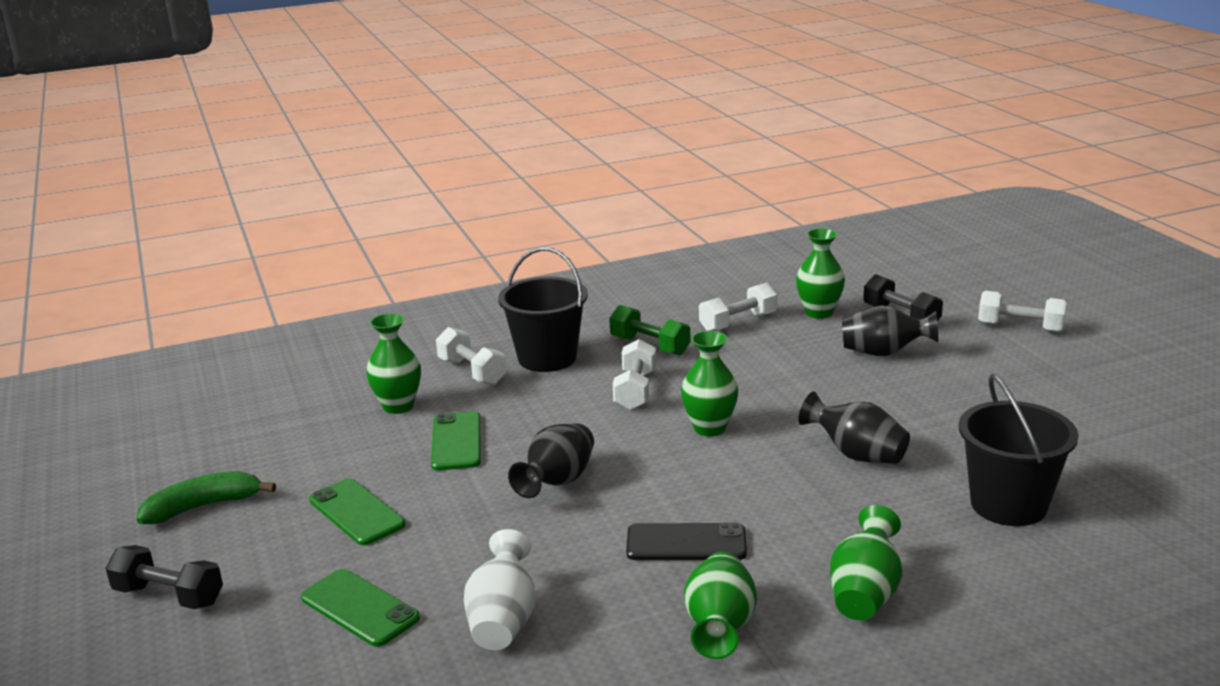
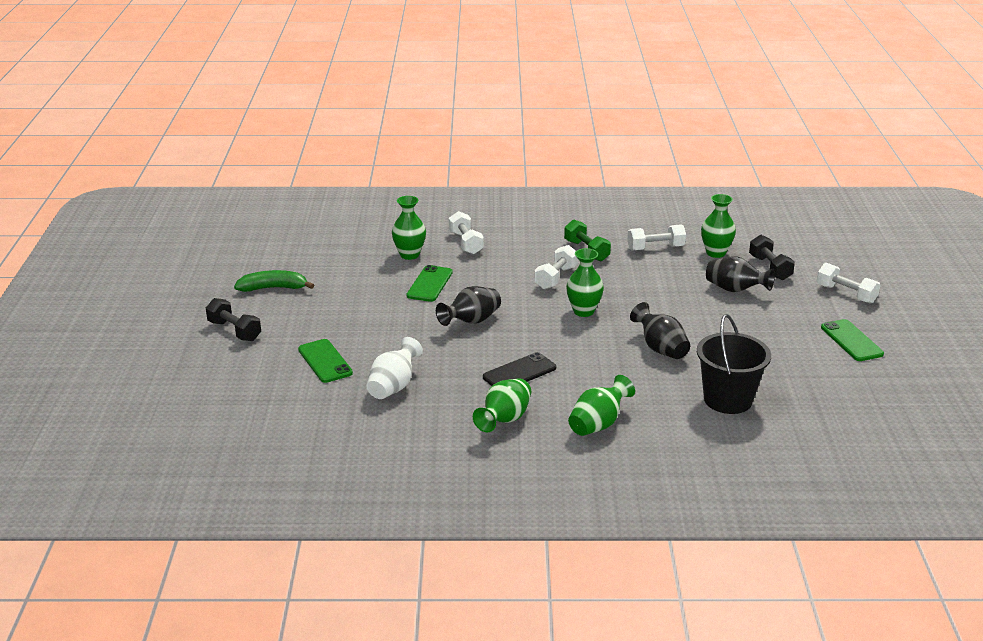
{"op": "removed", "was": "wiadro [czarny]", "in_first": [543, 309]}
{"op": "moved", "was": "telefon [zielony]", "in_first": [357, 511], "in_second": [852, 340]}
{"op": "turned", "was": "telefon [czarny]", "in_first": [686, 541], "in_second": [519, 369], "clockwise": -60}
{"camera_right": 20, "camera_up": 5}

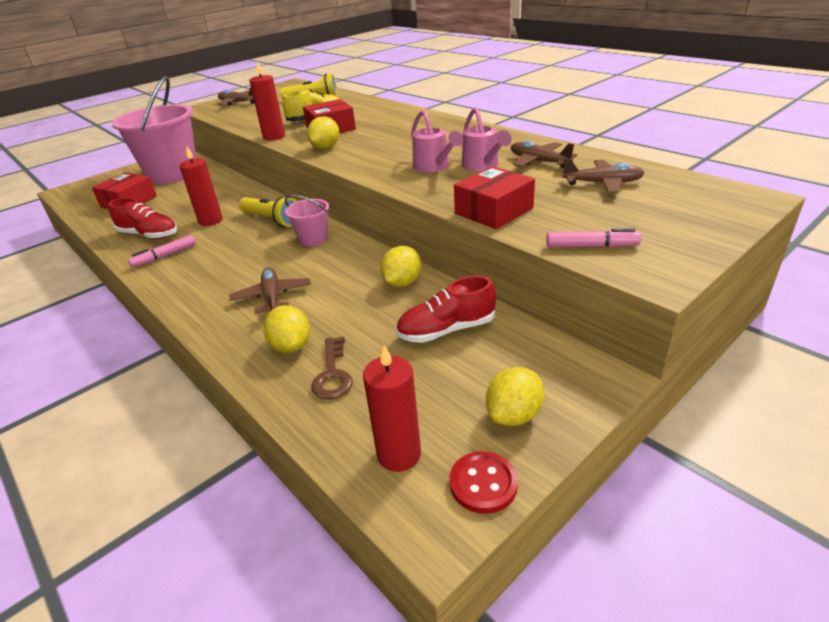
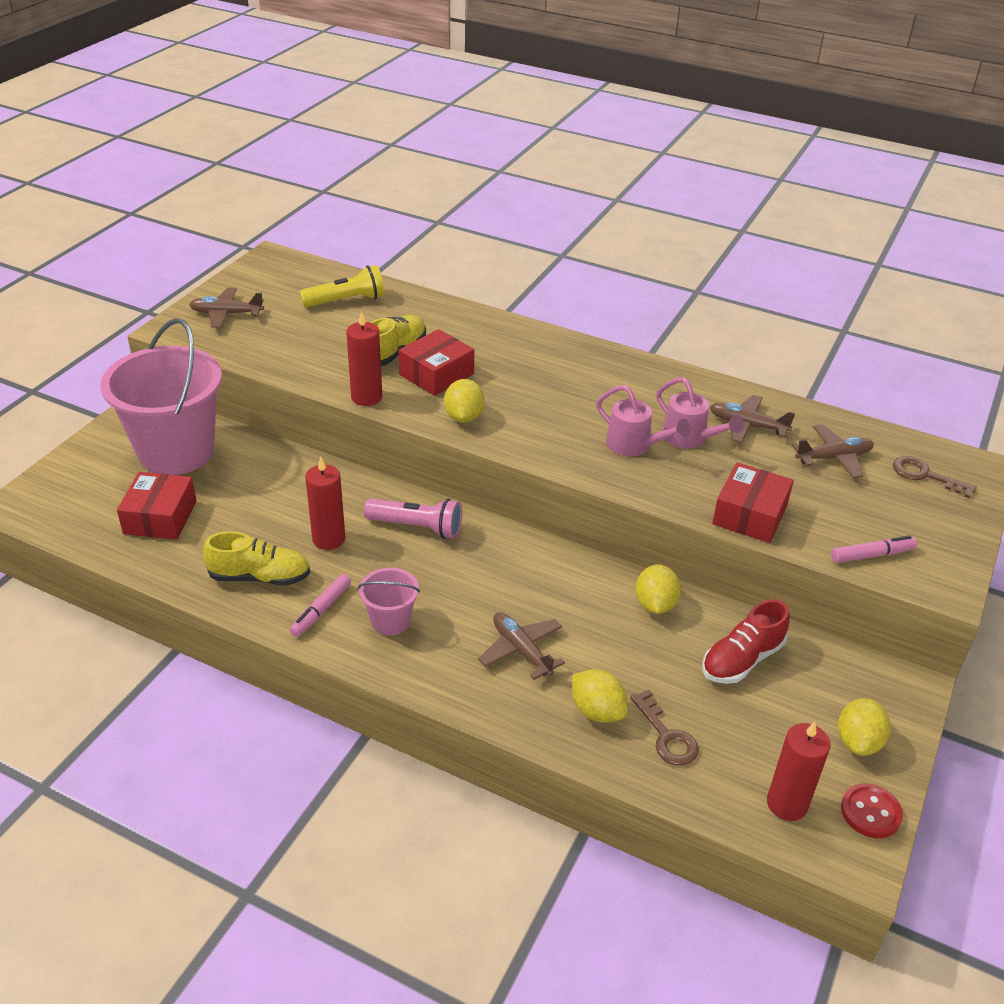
{"op": "added", "now": "klucz [brązowy]", "in_second": [935, 477]}
{"op": "moved", "was": "wiadro [różowy]", "in_first": [307, 220], "in_second": [389, 602]}
{"op": "recoloured", "was": "but [czerwony]", "now": "but [żółty]", "in_first": [142, 218], "in_second": [256, 558]}
{"op": "recoloured", "was": "latarka [żółty]", "now": "latarka [różowy]", "in_first": [268, 211], "in_second": [413, 519]}
{"camera_right": -25, "camera_up": 5}

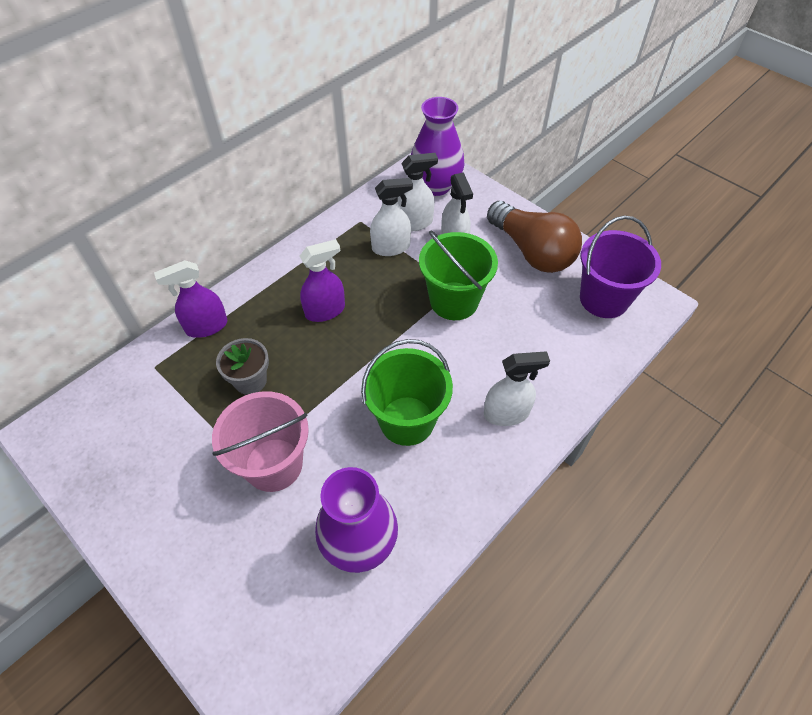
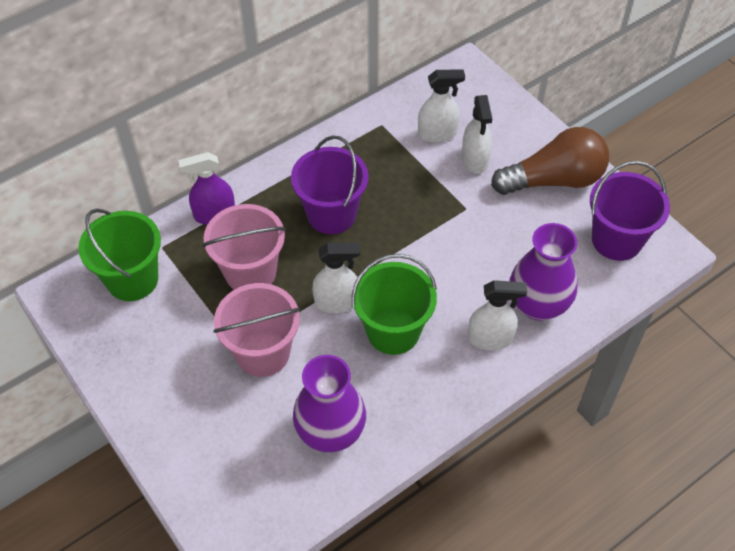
{"op": "moved", "was": "spryskiwacz [biały]", "in_first": [391, 217], "in_second": [336, 278]}
{"op": "moved", "was": "wazon [fioletowy]", "in_first": [438, 146], "in_second": [544, 272]}
{"op": "moved", "was": "wiadro [zielony]", "in_first": [458, 275], "in_second": [119, 255]}
{"op": "replaced", "was": "doniczka [szary]", "now": "wiadro [różowy]", "in_first": [242, 366], "in_second": [244, 247]}
{"op": "replaced", "was": "spryskiwacz [fioletowy]", "now": "wiadro [fioletowy]", "in_first": [322, 280], "in_second": [330, 185]}
{"op": "turned", "was": "żarówka [brązowy]", "in_first": [534, 237], "in_second": [550, 161], "clockwise": -75}
{"camera_right": 10, "camera_up": 0}

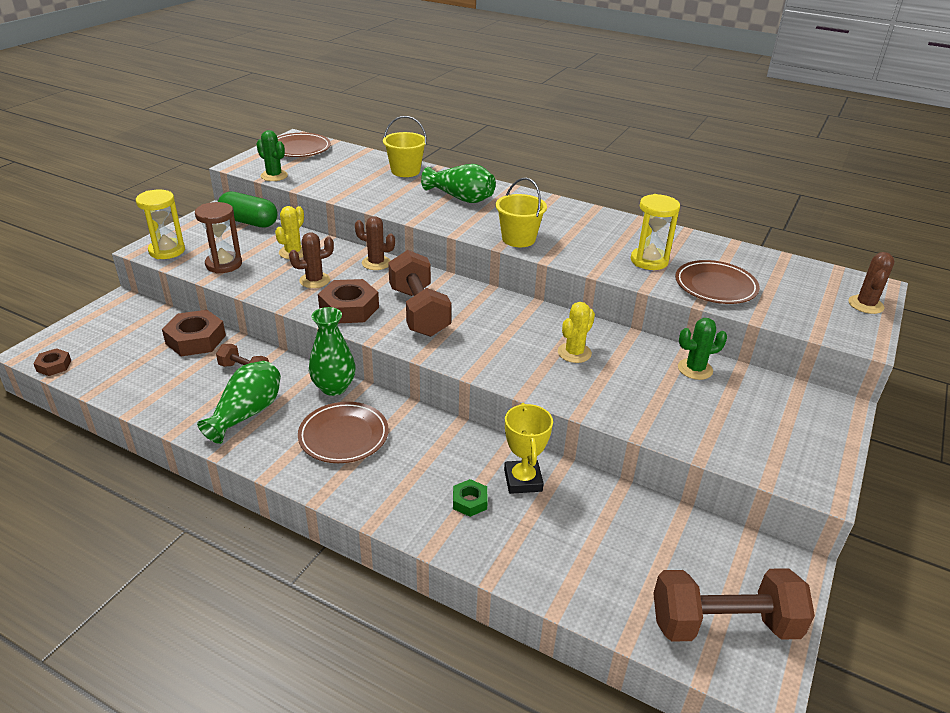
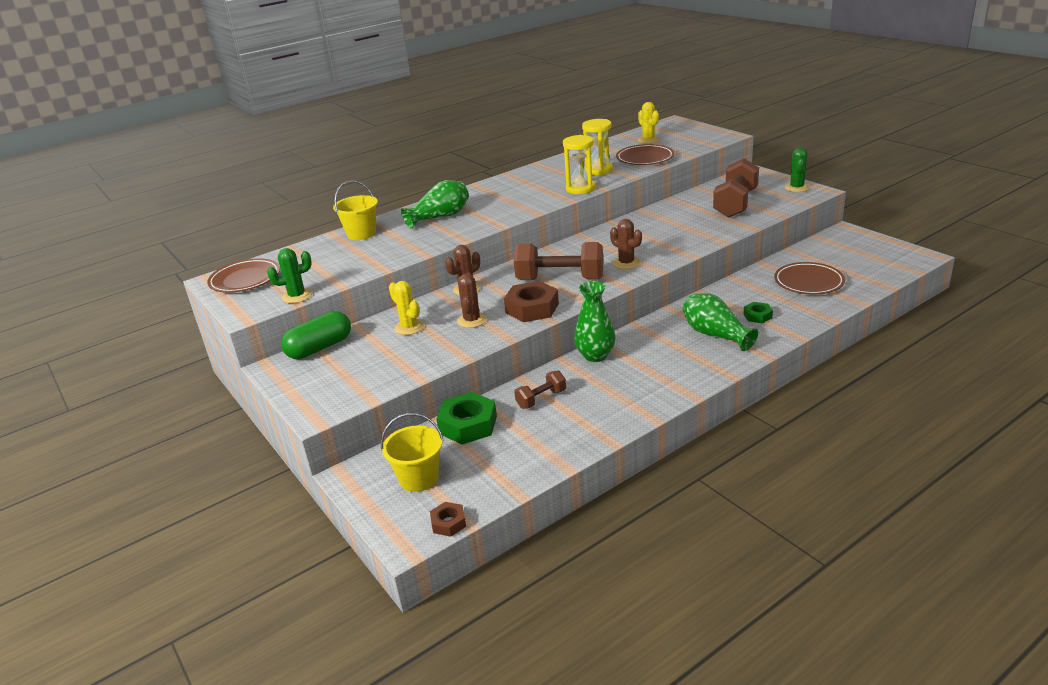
{"op": "removed", "was": "klepsydra [brązowy]", "in_first": [218, 238]}
{"op": "removed", "was": "puchar [żółty]", "in_first": [528, 448]}
{"op": "moved", "was": "klepsydra [żółty]", "in_first": [160, 224], "in_second": [579, 164]}
{"op": "moved", "was": "wazon [zielony]", "in_first": [239, 402], "in_second": [720, 322]}
{"op": "moved", "was": "talerz [brązowy]", "in_first": [343, 432], "in_second": [809, 278]}
{"op": "moved", "was": "wiadro [żółty]", "in_first": [521, 212], "in_second": [412, 452]}
{"op": "moved", "was": "kaktus [żółty]", "in_first": [576, 332], "in_second": [649, 123]}
{"op": "moved", "was": "hantel [brązowy]", "in_first": [734, 605], "in_second": [736, 188]}
{"op": "moved", "was": "kaktus [zielony]", "in_first": [702, 349], "in_second": [797, 169]}
{"op": "moved", "was": "kaktus [brązowy]", "in_first": [871, 283], "in_second": [626, 244]}
{"op": "recoloured", "was": "nakrętka [brązowy]", "now": "nakrętka [zielony]", "in_first": [194, 333], "in_second": [466, 418]}
{"camera_right": -60, "camera_up": -5}

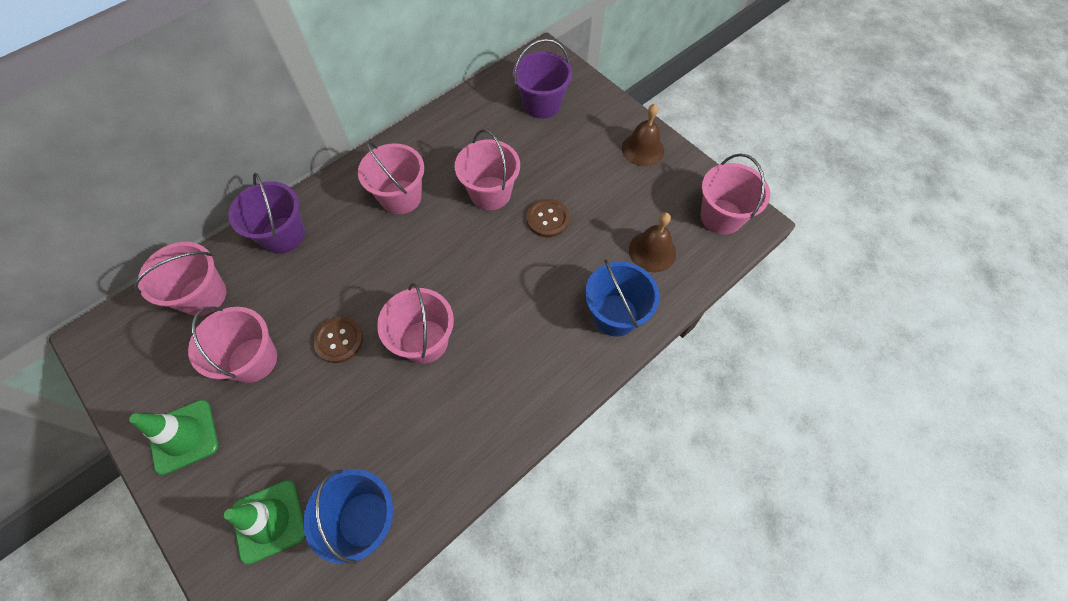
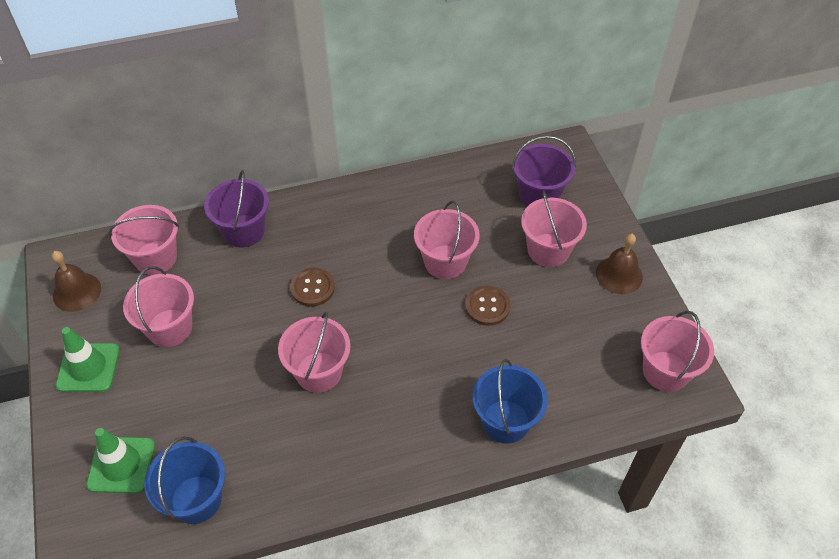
{"op": "moved", "was": "guzik [brązowy]", "in_first": [338, 340], "in_second": [312, 287]}
{"op": "moved", "was": "wiadro [różowy]", "in_first": [391, 177], "in_second": [554, 228]}
{"op": "moved", "was": "dzwonek [brązowy]", "in_first": [652, 242], "in_second": [76, 281]}
{"camera_right": 25, "camera_up": -10}

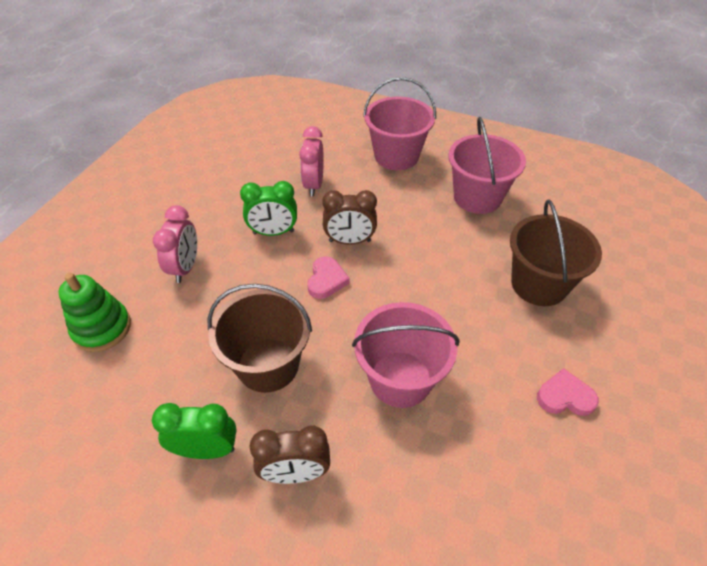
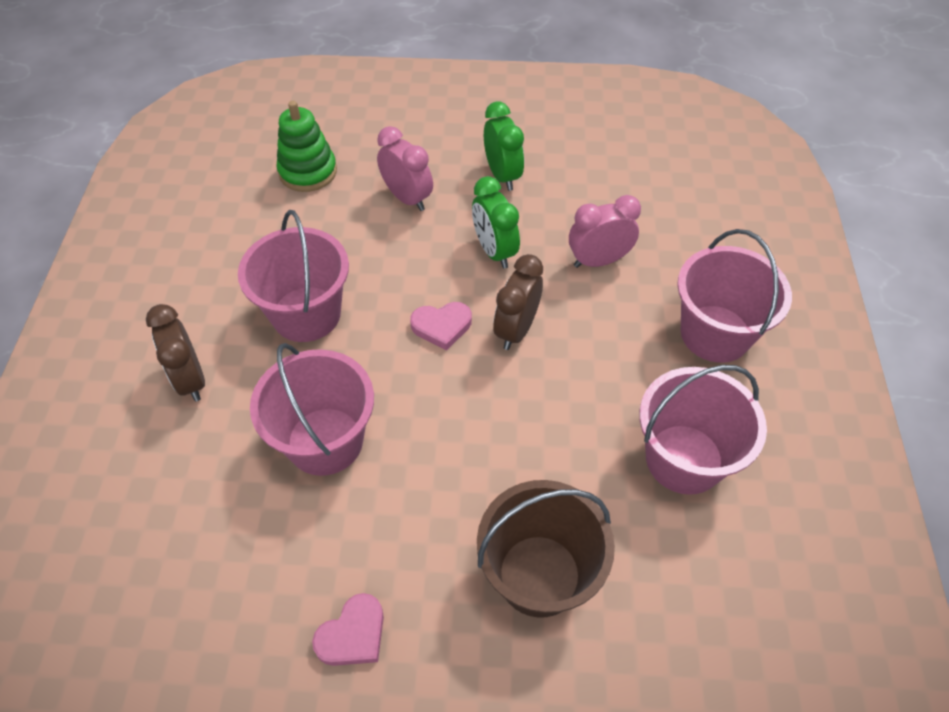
{"op": "moved", "was": "budzik [zielony]", "in_first": [194, 431], "in_second": [504, 146]}
{"op": "recoloured", "was": "wiadro [brązowy]", "now": "wiadro [różowy]", "in_first": [260, 338], "in_second": [293, 276]}
{"op": "turned", "was": "budzik [różowy]", "in_first": [175, 244], "in_second": [405, 168], "clockwise": -120}
{"op": "turned", "was": "budzik [brązowy]", "in_first": [349, 217], "in_second": [518, 302], "clockwise": 45}
{"op": "turned", "was": "serce [różowy]", "in_first": [568, 392], "in_second": [348, 629], "clockwise": 60}
{"camera_right": 70, "camera_up": 5}

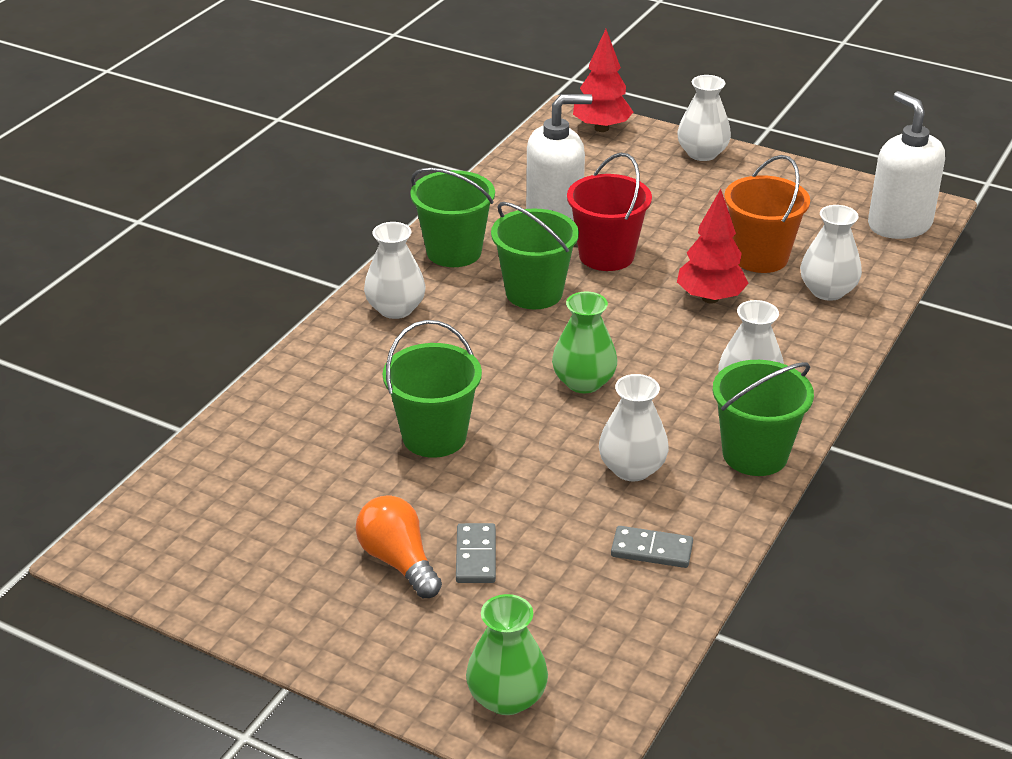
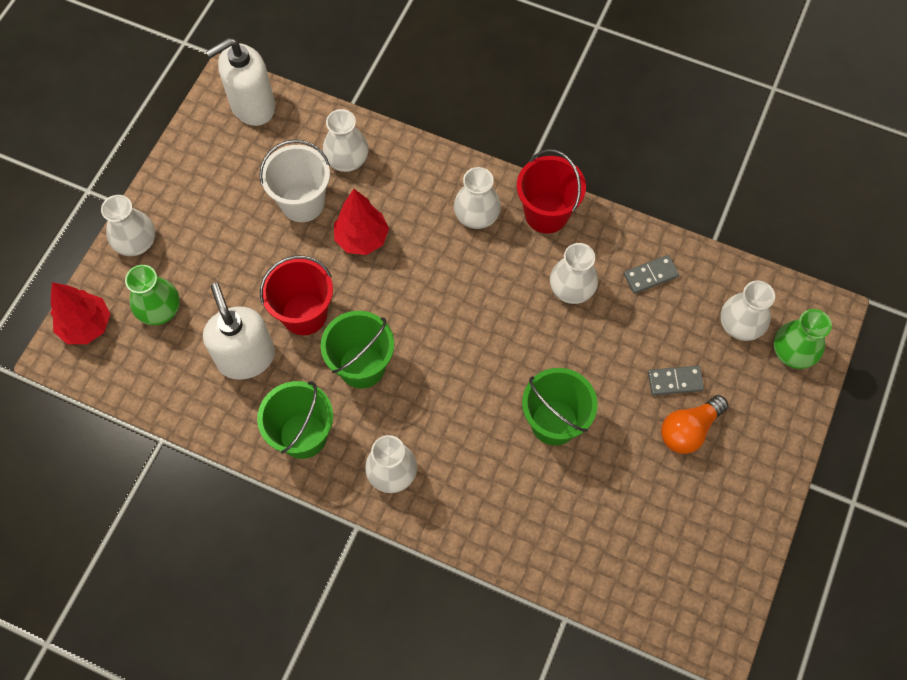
{"op": "added", "now": "wazon [biały]", "in_second": [748, 310]}
{"op": "moved", "was": "wazon [zielony]", "in_first": [584, 342], "in_second": [152, 295]}
{"op": "recoloured", "was": "wiadro [zielony]", "now": "wiadro [czerwony]", "in_first": [763, 418], "in_second": [551, 191]}
{"op": "recoloured", "was": "wiadro [pomarańczowy]", "now": "wiadro [biały]", "in_first": [767, 214], "in_second": [294, 181]}
{"op": "turned", "was": "kostka domina [szary]", "in_first": [652, 547], "in_second": [651, 274], "clockwise": 60}
{"camera_right": -95, "camera_up": 30}

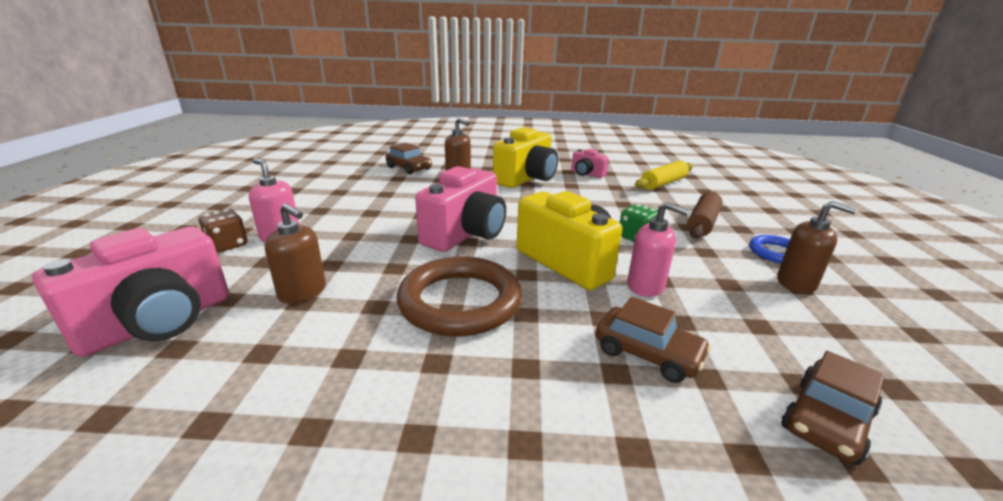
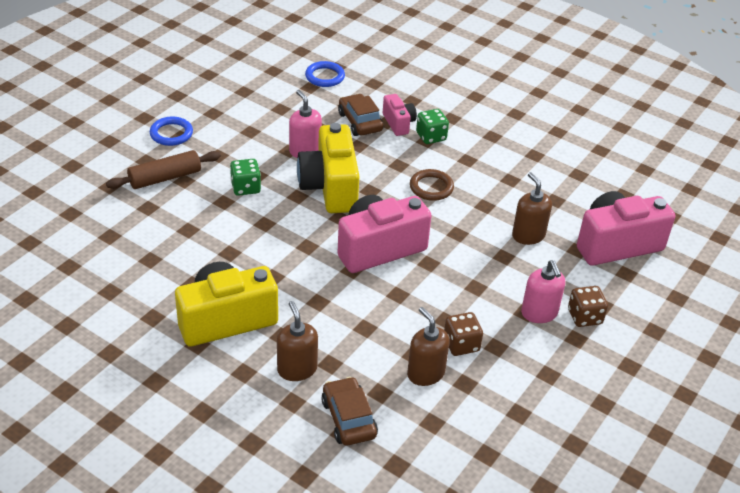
{"op": "removed", "was": "wałek do ciasta [żółty]", "in_first": [664, 175]}
{"op": "added", "now": "kostka do gry [zielony]", "in_second": [432, 126]}
{"op": "added", "now": "kostka do gry [brązowy]", "in_second": [463, 334]}
{"op": "moved", "was": "aparat fotograficzny [różowy]", "in_first": [590, 163], "in_second": [400, 115]}
{"op": "moved", "was": "dozownik mydła [brązowy]", "in_first": [817, 247], "in_second": [428, 346]}
{"op": "replaced", "was": "samochód [brązowy]", "now": "pierścień [niebieski]", "in_first": [833, 408], "in_second": [325, 74]}
{"op": "resized", "was": "pierścień [brązowy]", "in_first": [459, 296], "in_second": [432, 185], "ratio": 0.52}
{"camera_right": -150, "camera_up": 15}

